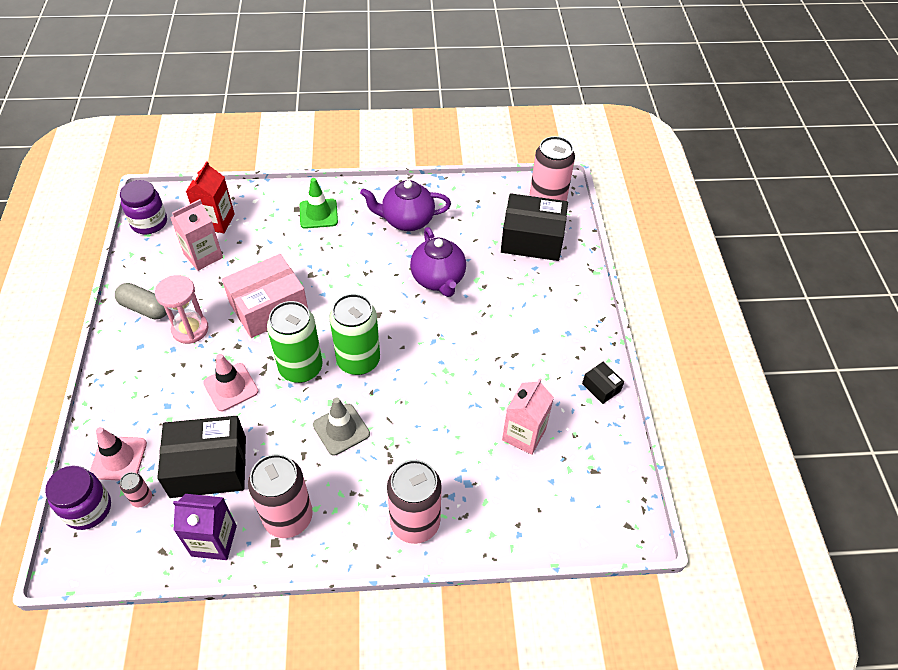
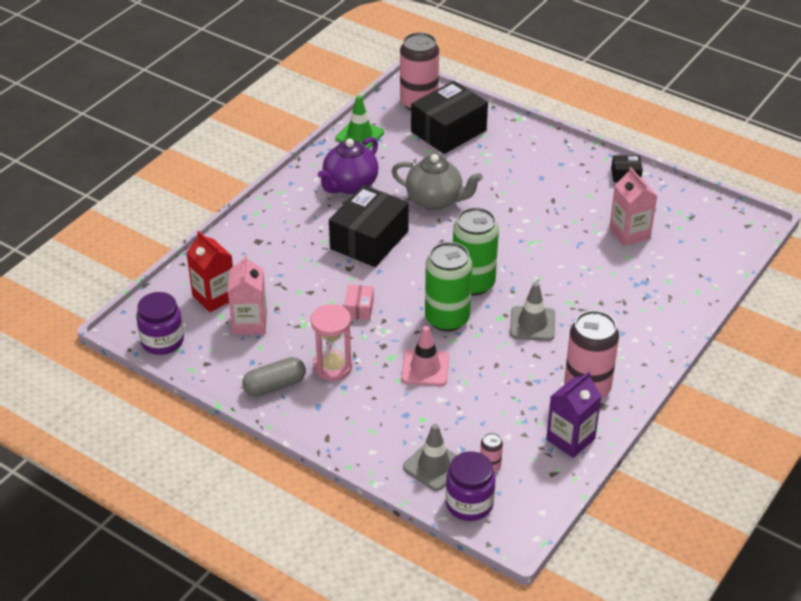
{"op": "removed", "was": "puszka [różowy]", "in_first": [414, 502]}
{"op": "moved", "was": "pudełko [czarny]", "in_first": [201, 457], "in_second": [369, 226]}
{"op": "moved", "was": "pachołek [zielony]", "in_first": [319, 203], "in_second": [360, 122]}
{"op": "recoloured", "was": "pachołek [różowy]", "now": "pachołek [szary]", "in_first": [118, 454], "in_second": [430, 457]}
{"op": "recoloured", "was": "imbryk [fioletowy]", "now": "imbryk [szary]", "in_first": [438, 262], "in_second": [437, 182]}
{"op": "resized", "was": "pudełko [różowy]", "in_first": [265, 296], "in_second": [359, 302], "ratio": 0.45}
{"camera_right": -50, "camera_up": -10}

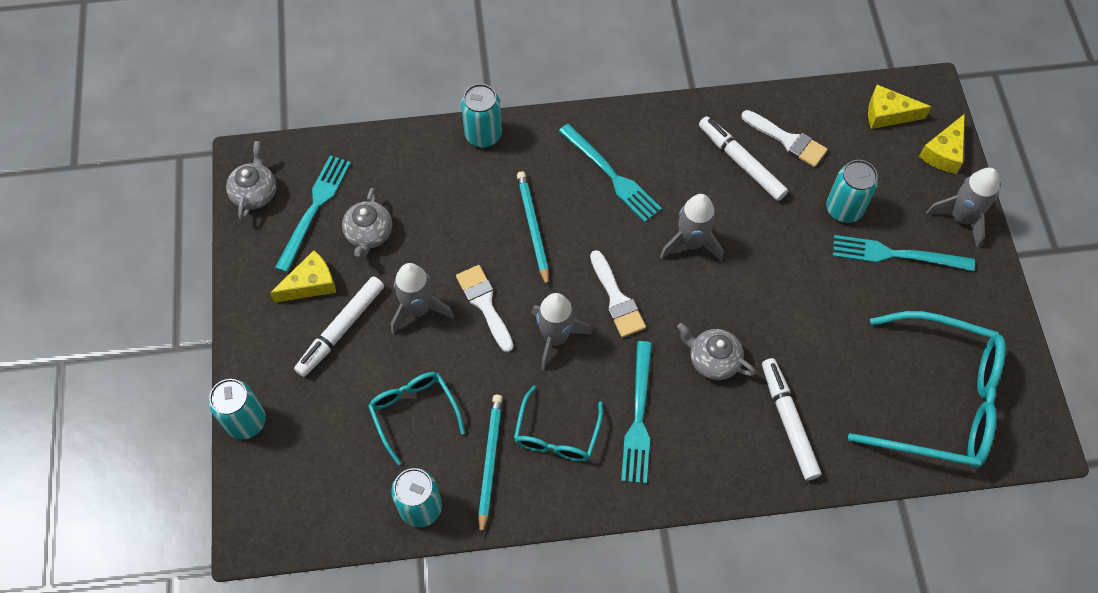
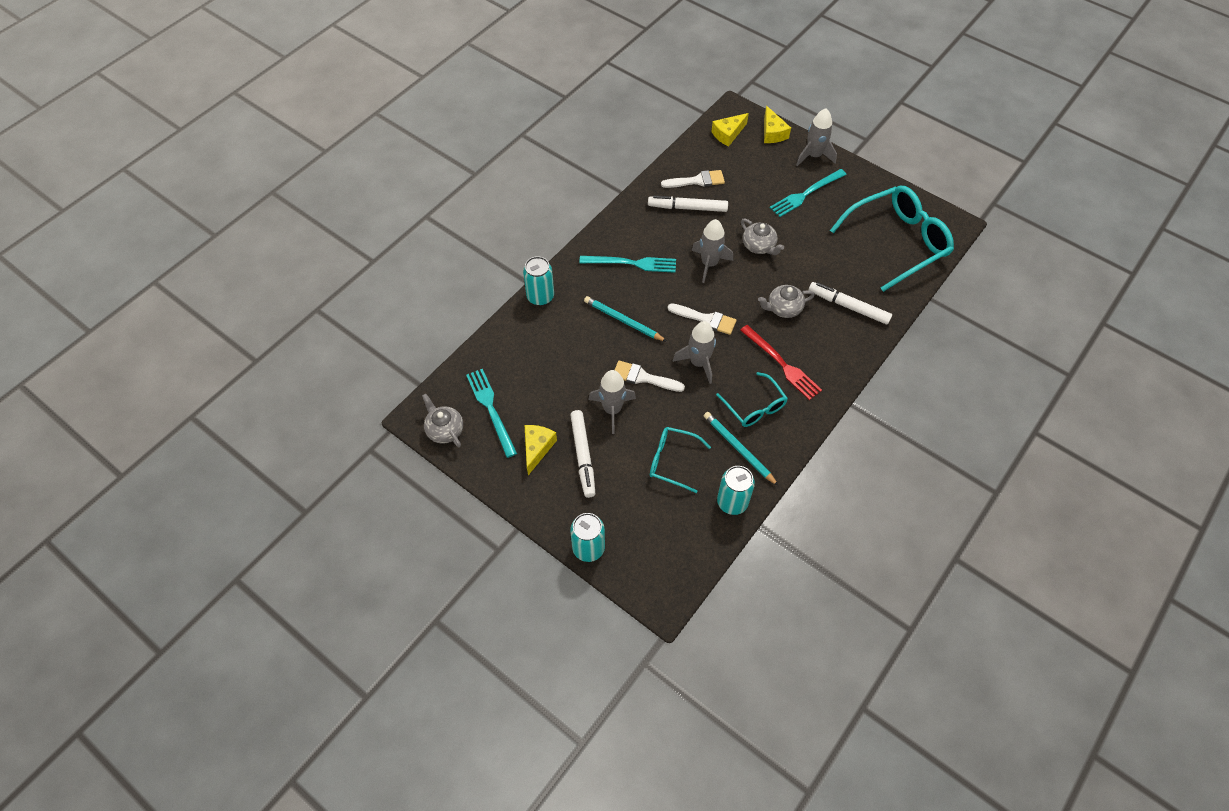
{"op": "removed", "was": "puszka [turkusowy]", "in_first": [852, 191]}
{"op": "moved", "was": "imbryk [szary]", "in_first": [367, 223], "in_second": [762, 237]}
{"op": "recoloured", "was": "widelec [turkusowy]", "now": "widelec [czerwony]", "in_first": [636, 412], "in_second": [781, 362]}
{"camera_right": -45, "camera_up": -5}

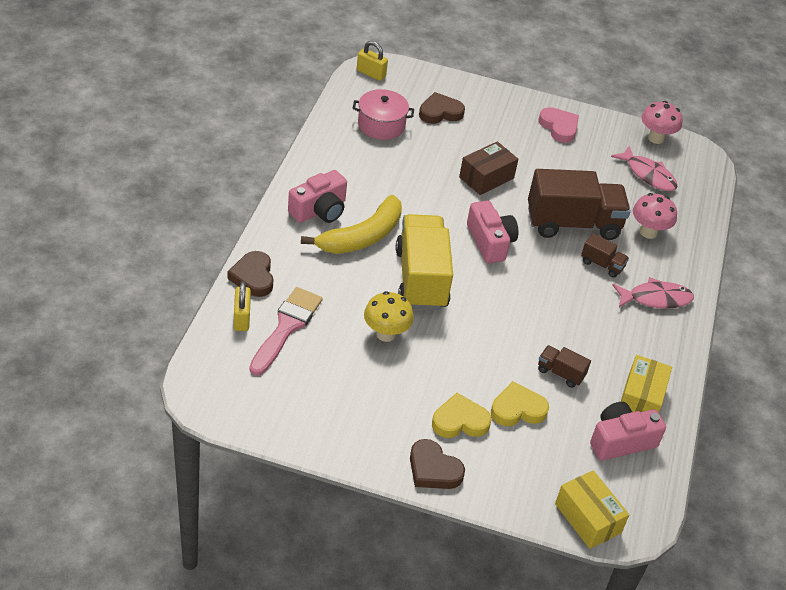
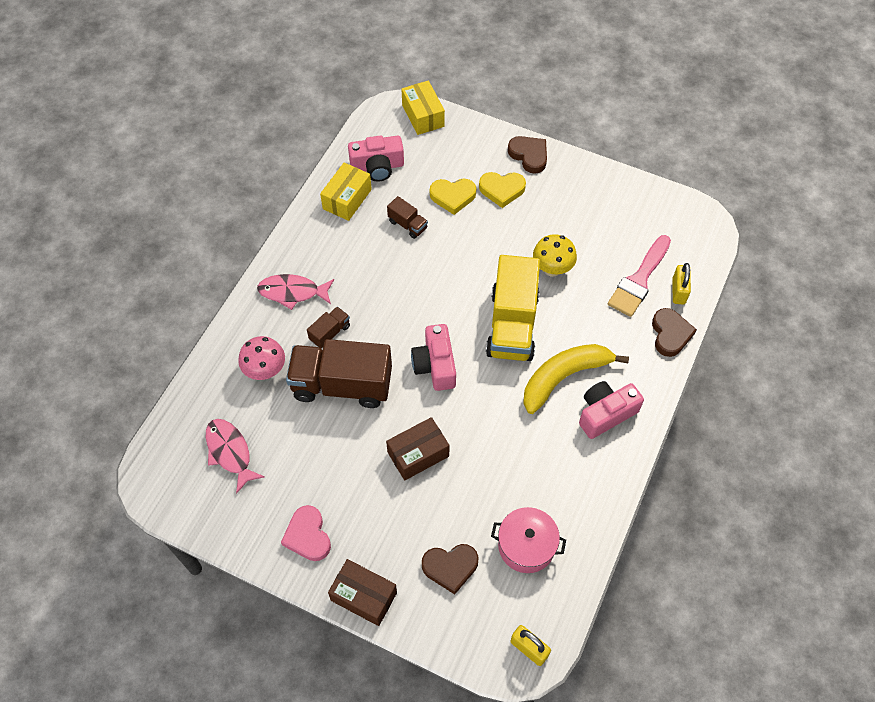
{"op": "removed", "was": "grzyb [różowy]", "in_first": [662, 122]}
{"op": "added", "now": "pudełko [brązowy]", "in_second": [362, 592]}
{"op": "turned", "was": "ciężarówka [brązowy]", "in_first": [605, 255], "in_second": [328, 327], "clockwise": 90}
{"camera_right": -165, "camera_up": 15}

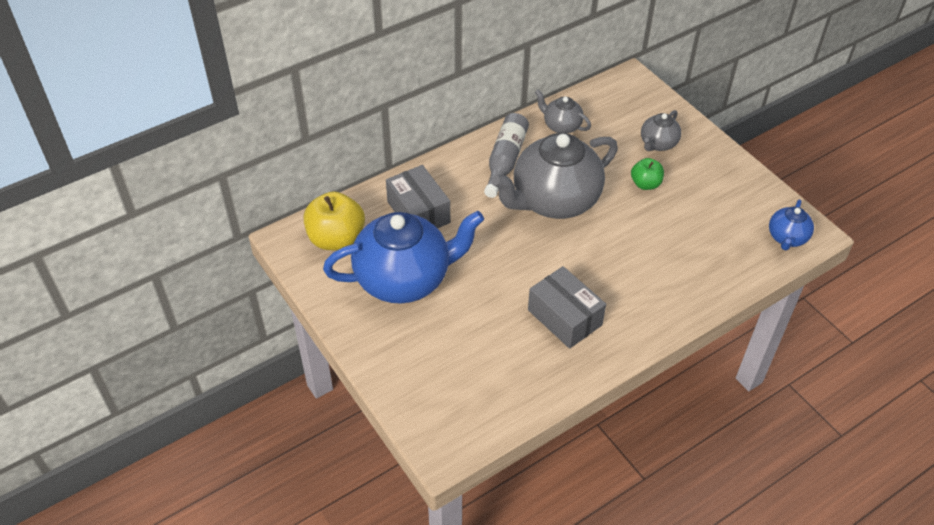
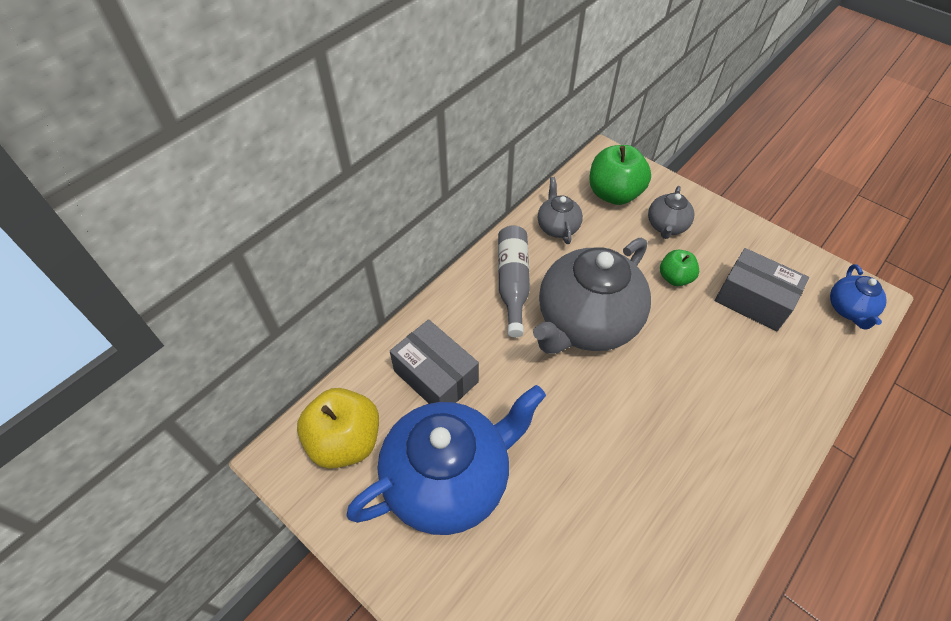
{"op": "added", "now": "jabłko [zielony]", "in_second": [620, 175]}
{"op": "moved", "was": "pudełko [szary]", "in_first": [567, 307], "in_second": [762, 289]}
{"op": "turned", "was": "imbryk [szary]", "in_first": [563, 111], "in_second": [560, 210], "clockwise": 60}
{"camera_right": -15, "camera_up": 5}

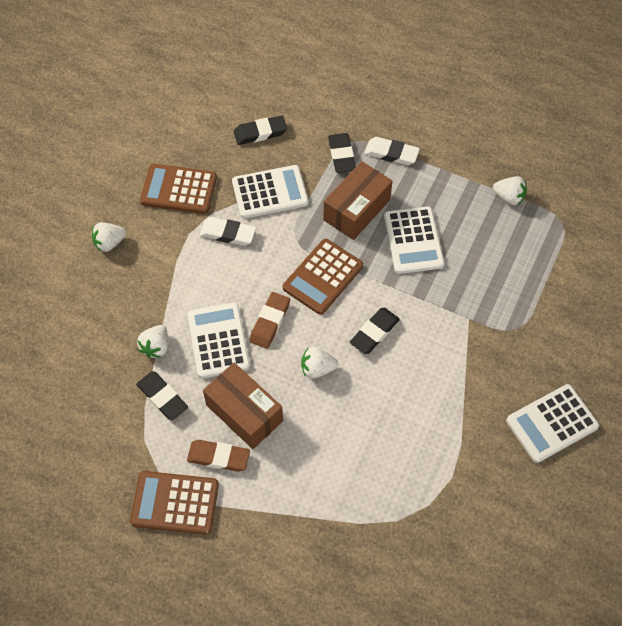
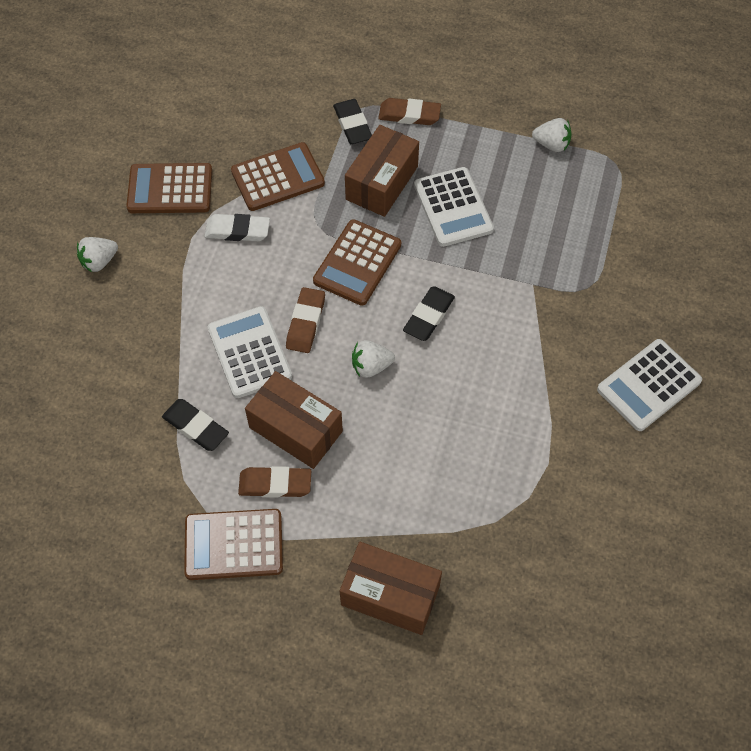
{"op": "removed", "was": "truskawka [biały]", "in_first": [152, 341]}
{"op": "removed", "was": "gumka do mazania [czarny]", "in_first": [260, 130]}
{"op": "added", "now": "pudełko [brązowy]", "in_second": [391, 588]}
{"op": "recoloured", "was": "kalkulator [biały]", "now": "kalkulator [brązowy]", "in_first": [270, 191], "in_second": [278, 176]}
{"op": "recoloured", "was": "gumka do mazania [biały]", "now": "gumka do mazania [brązowy]", "in_first": [392, 151], "in_second": [409, 111]}
{"camera_right": -10, "camera_up": 0}

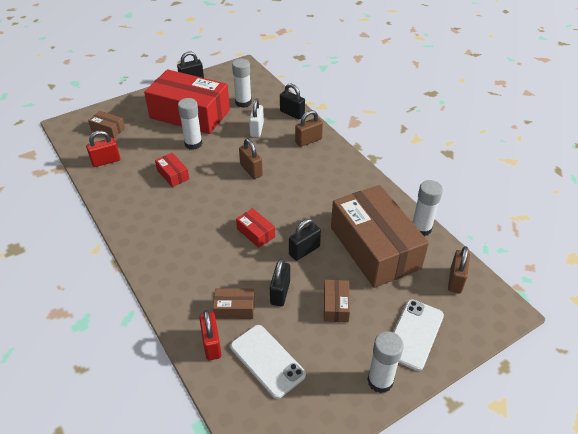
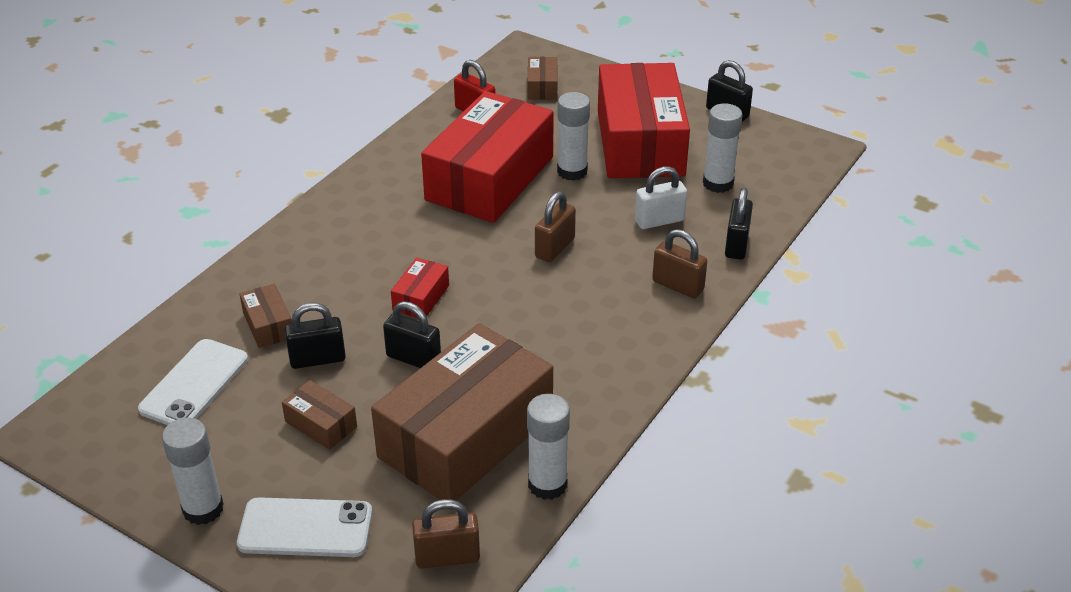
{"op": "removed", "was": "kłódka [czerwony]", "in_first": [210, 335]}
{"op": "turned", "was": "pudełko [brązowy]", "in_first": [337, 301], "in_second": [319, 415], "clockwise": 60}
{"op": "resized", "was": "pudełko [czerwony]", "in_first": [172, 170], "in_second": [487, 157], "ratio": 2.47}
{"camera_right": 65, "camera_up": -5}

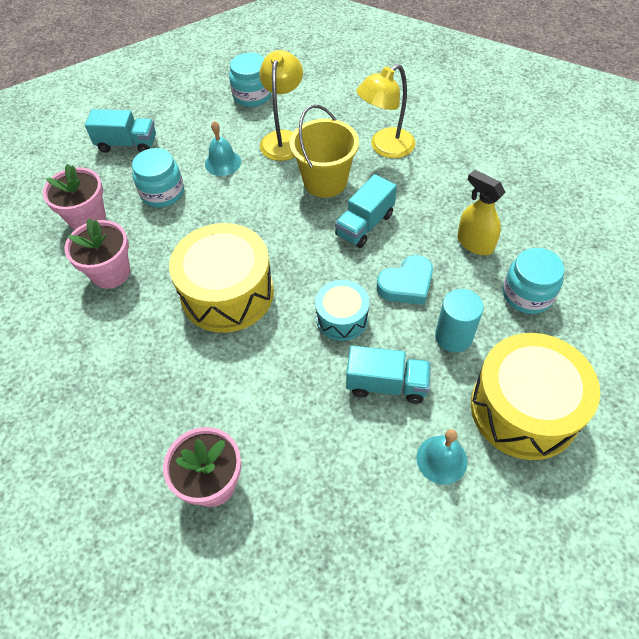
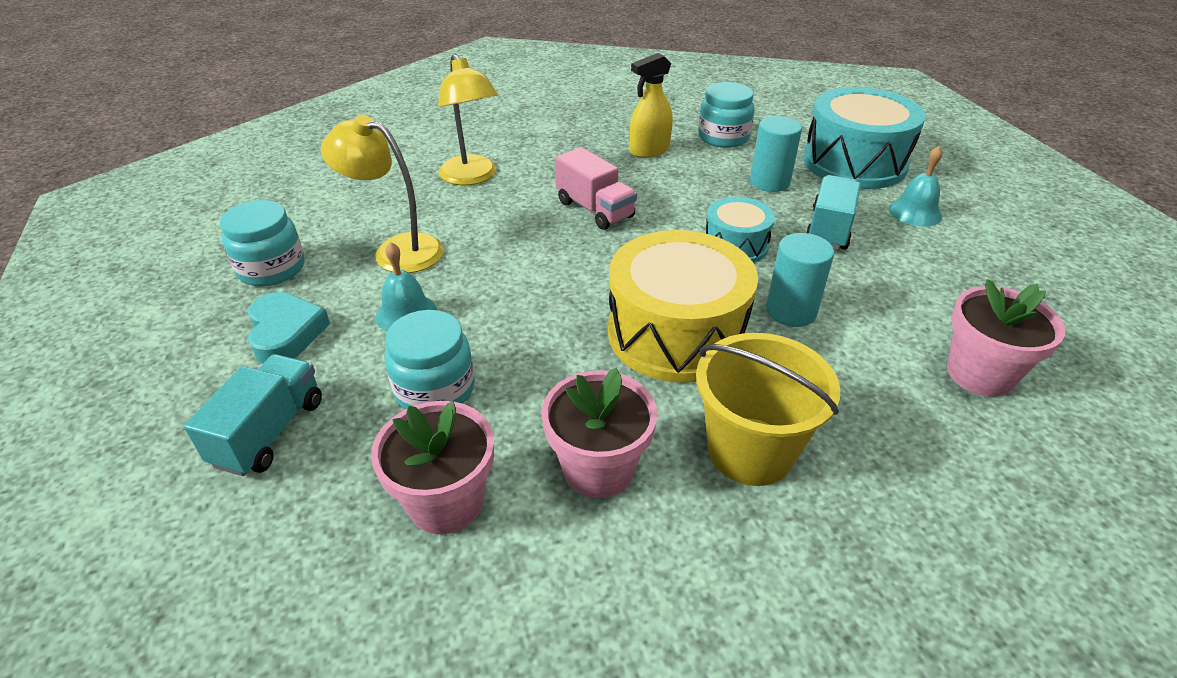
{"op": "added", "now": "walec [turkusowy]", "in_second": [800, 280]}
{"op": "moved", "was": "wiadro [żółty]", "in_first": [324, 151], "in_second": [768, 409]}
{"op": "moved", "was": "serce [turkusowy]", "in_first": [405, 280], "in_second": [289, 328]}
{"op": "recoloured", "was": "ciężarówka [turkusowy]", "now": "ciężarówka [różowy]", "in_first": [366, 211], "in_second": [596, 188]}
{"op": "recoloured", "was": "bęben [żółty]", "now": "bęben [turkusowy]", "in_first": [535, 396], "in_second": [864, 138]}
{"camera_right": -80, "camera_up": -15}

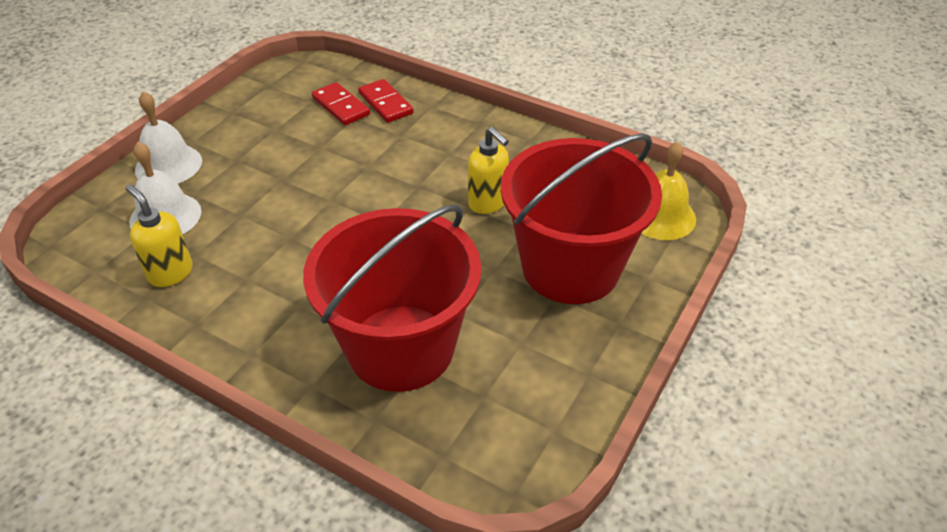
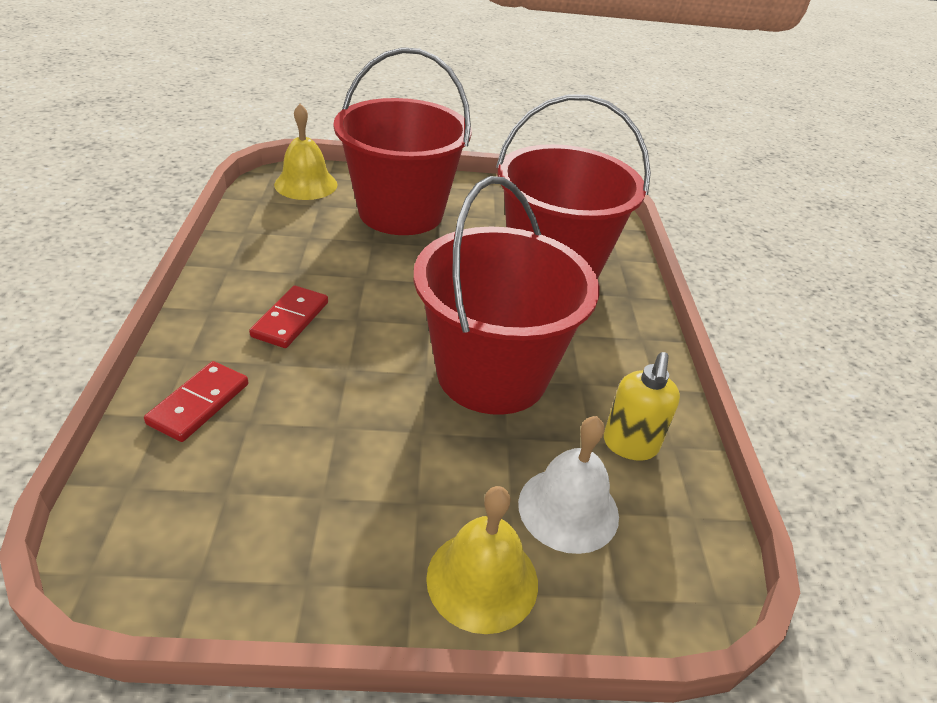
{"op": "removed", "was": "dozownik mydła [żółty]", "in_first": [488, 170]}
{"op": "added", "now": "wiadro [czerwony]", "in_second": [506, 295]}
{"op": "moved", "was": "kostka domina [czerwony]", "in_first": [341, 103], "in_second": [288, 317]}
{"op": "recoloured", "was": "dzwonek [biały]", "now": "dzwonek [żółty]", "in_first": [168, 137], "in_second": [482, 560]}
{"camera_right": -125, "camera_up": -5}

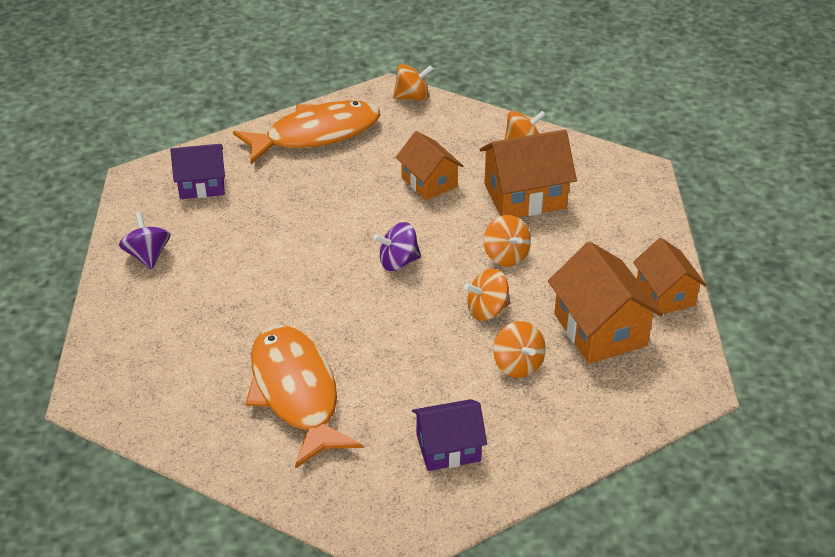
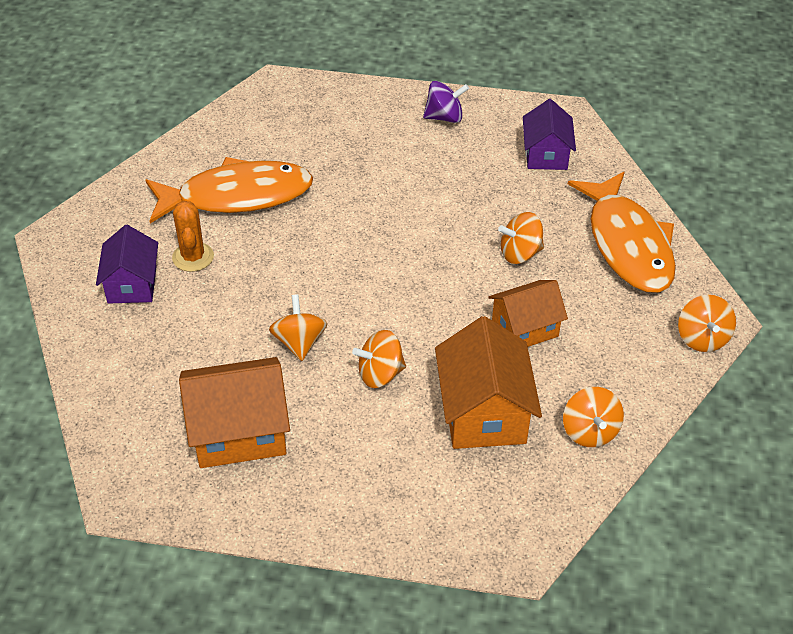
{"op": "removed", "was": "bączek [fioletowy]", "in_first": [397, 246]}
{"op": "removed", "was": "domek [pomarańczowy]", "in_first": [669, 276]}
{"op": "added", "now": "kaktus [pomarańczowy]", "in_second": [193, 236]}
{"op": "moved", "was": "bączek [pomarańczowy]", "in_first": [519, 349], "in_second": [521, 238]}
{"camera_right": 100, "camera_up": 5}

